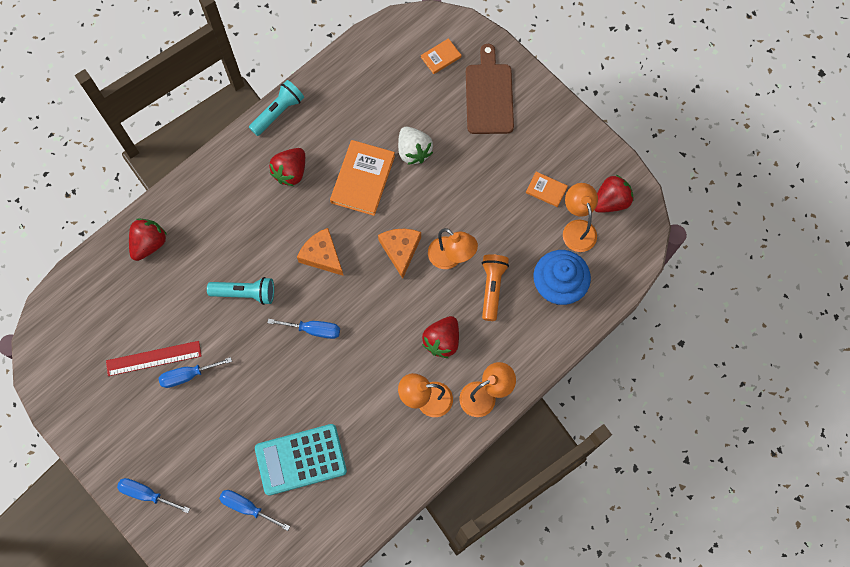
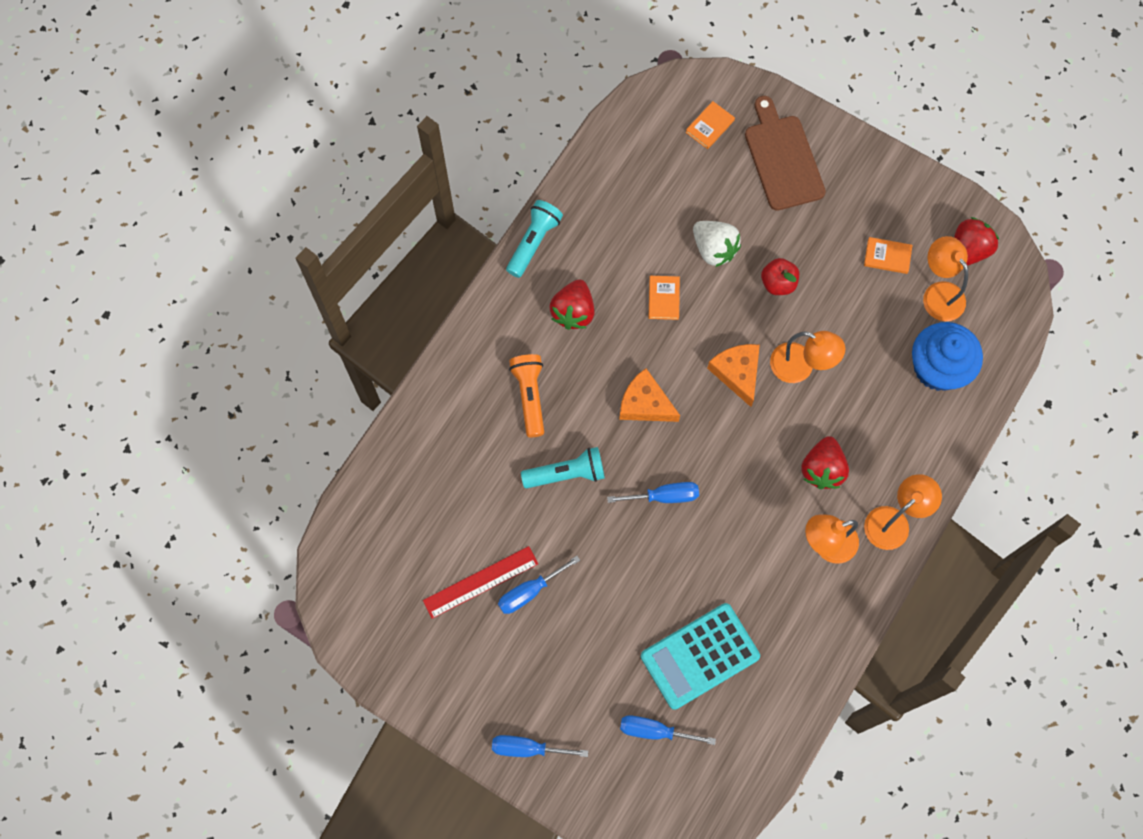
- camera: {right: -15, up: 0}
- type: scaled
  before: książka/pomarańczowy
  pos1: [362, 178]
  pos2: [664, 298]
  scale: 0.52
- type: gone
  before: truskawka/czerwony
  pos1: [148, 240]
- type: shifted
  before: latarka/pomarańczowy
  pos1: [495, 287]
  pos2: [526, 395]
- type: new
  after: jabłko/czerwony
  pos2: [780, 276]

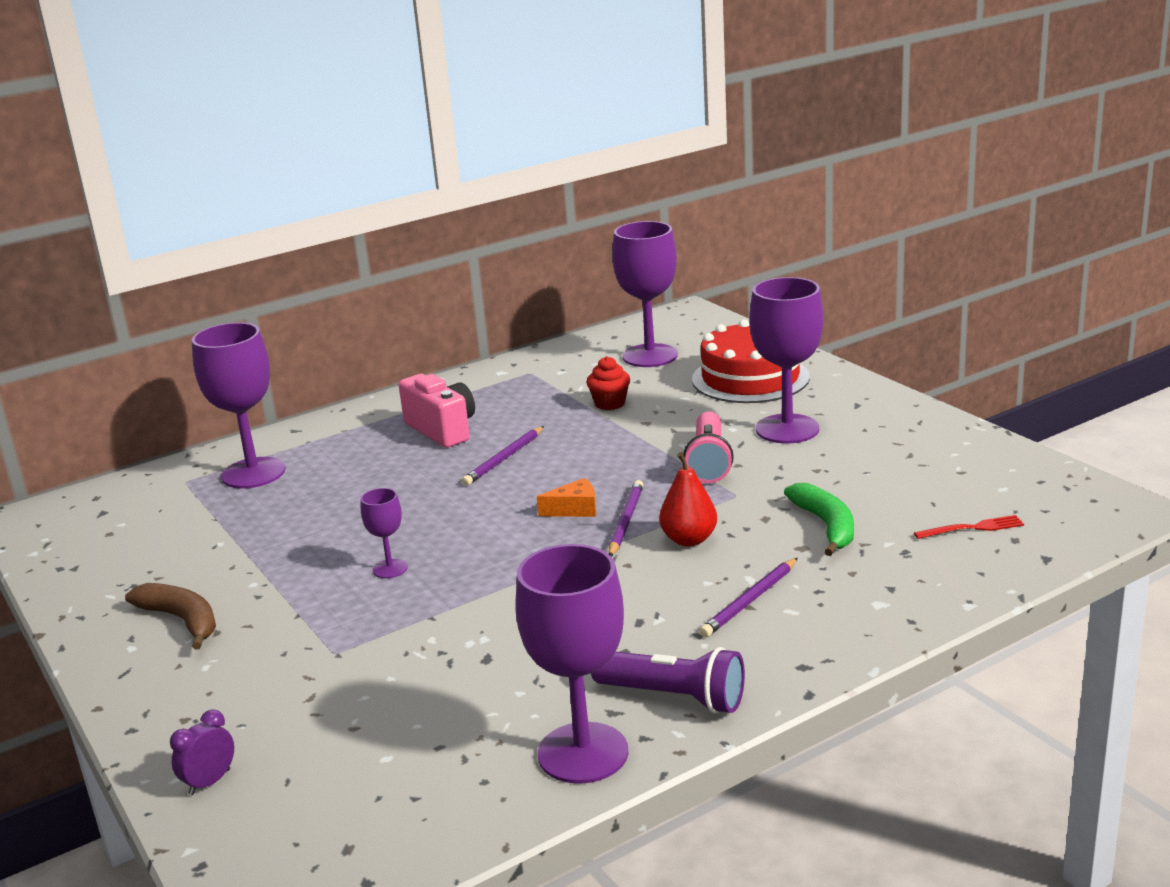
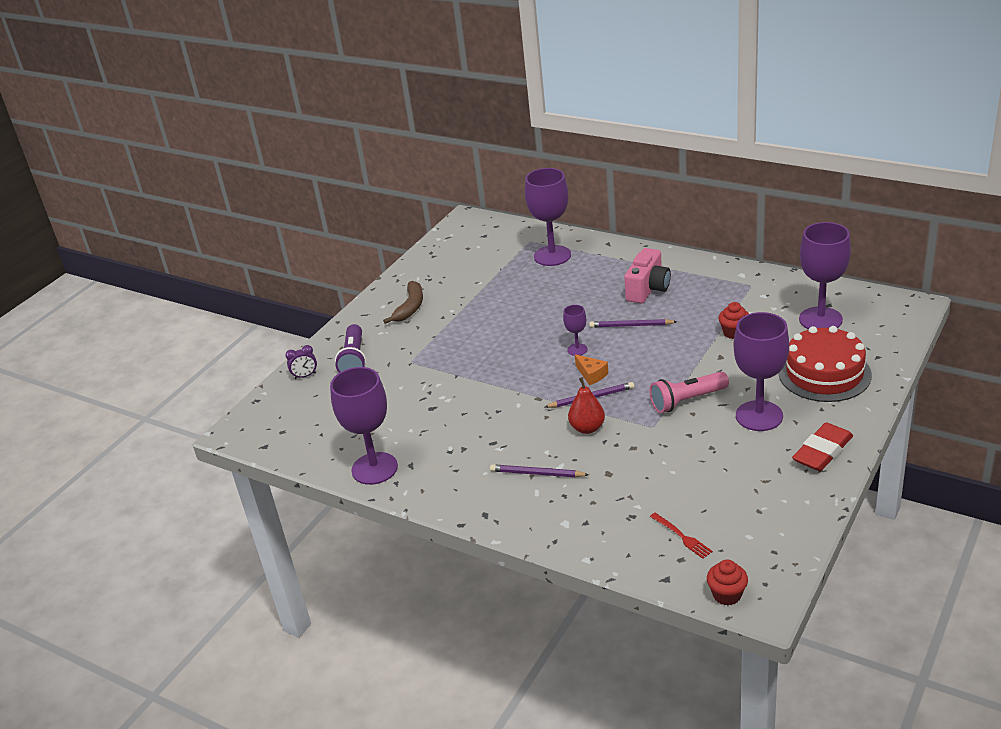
- camera: {right: 65, up: 10}
- type: gone
  before: banan/zielony
  pos1: [819, 519]
- type: shifted
  before: kielich/fioletowy
  pos1: [384, 533]
  pos2: [575, 330]
- type: shifted
  before: latarka/fioletowy
  pos1: [668, 680]
  pos2: [350, 348]
- type: rotated
  before: budzik/fioletowy
  pos1: [202, 752]
  pos2: [301, 362]
  turn: 150
- type: new
  after: gumka do mazania/czerwony
  pos2: [822, 446]
- type: new
  after: muffinka/czerwony
  pos2: [727, 582]

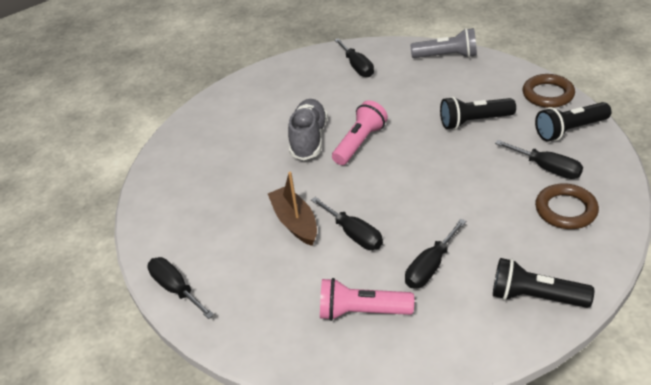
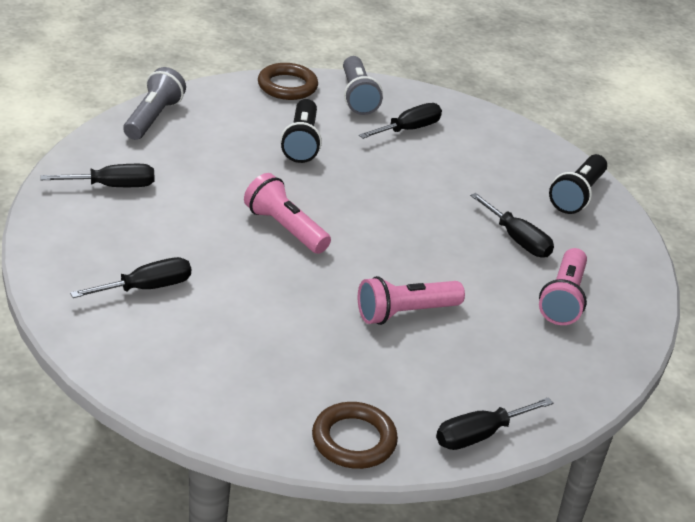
- camera: {right: -85, up: -5}
- type: gone
  before: but/szary
  pos1: [308, 129]
- type: repainted
  before: latarka/czarny
  after: latarka/szary
  pos1: [573, 122]
  pos2: [363, 85]
- type: swapped
  before: łódka/brązowy
  after: latarka/różowy
  pos1: [292, 209]
  pos2: [411, 300]
- type: shifted
  before: pierścień/brązowy
  pos1: [567, 206]
  pos2: [355, 435]
- type: shifted
  before: śrubokręt/czarny
  pos1: [347, 223]
  pos2: [130, 277]

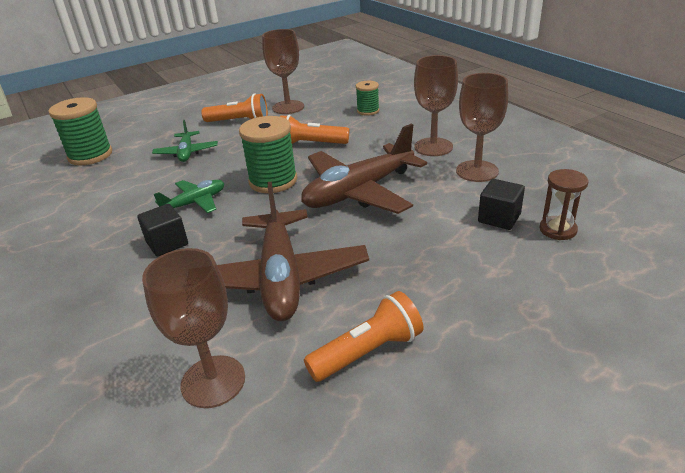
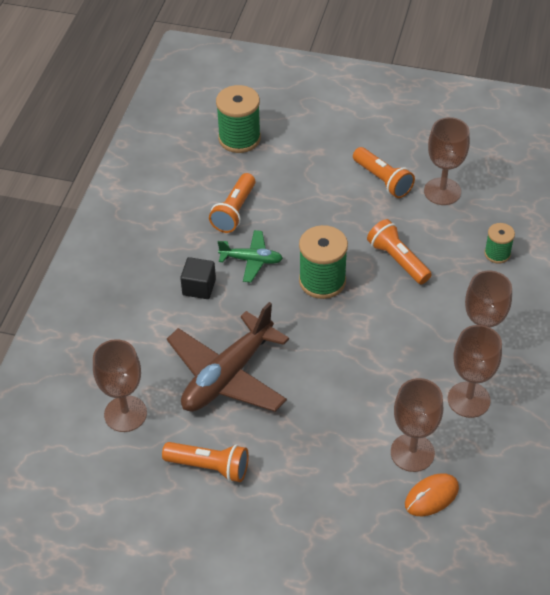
- camera: {right: 45, up: 15}
- type: gone
  before: samolot/zielony
  pos1: [185, 141]
- type: gone
  before: samolot/brązowy
  pos1: [364, 169]
- type: swapped
  before: klepsydra/brązowy
  after: myszka/pomarańczowy
  pos1: [564, 204]
  pos2: [432, 494]
- type: swapped
  before: sześcian/czarny
  after: kielich/brązowy
  pos1: [501, 204]
  pos2: [417, 425]
- type: new
  after: latarka/pomarańczowy
  pos2: [232, 203]

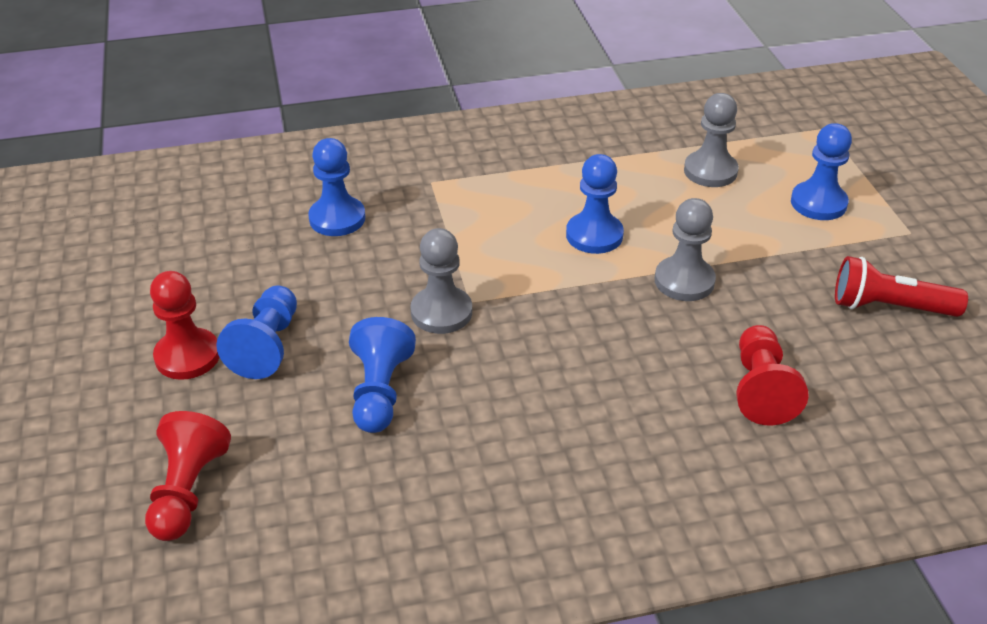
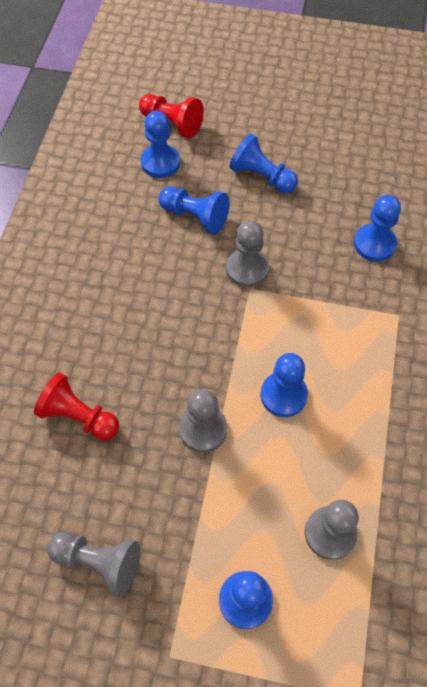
- camera: {right: 115, up: 20}
- type: swapped
  before: latarka/czerwony
  after: pionek/szary
  pos1: [901, 286]
  pos2: [93, 564]
- type: gone
  before: pionek/czerwony
  pos1: [185, 325]
- type: new
  after: pionek/niebieski
  pos2: [160, 144]

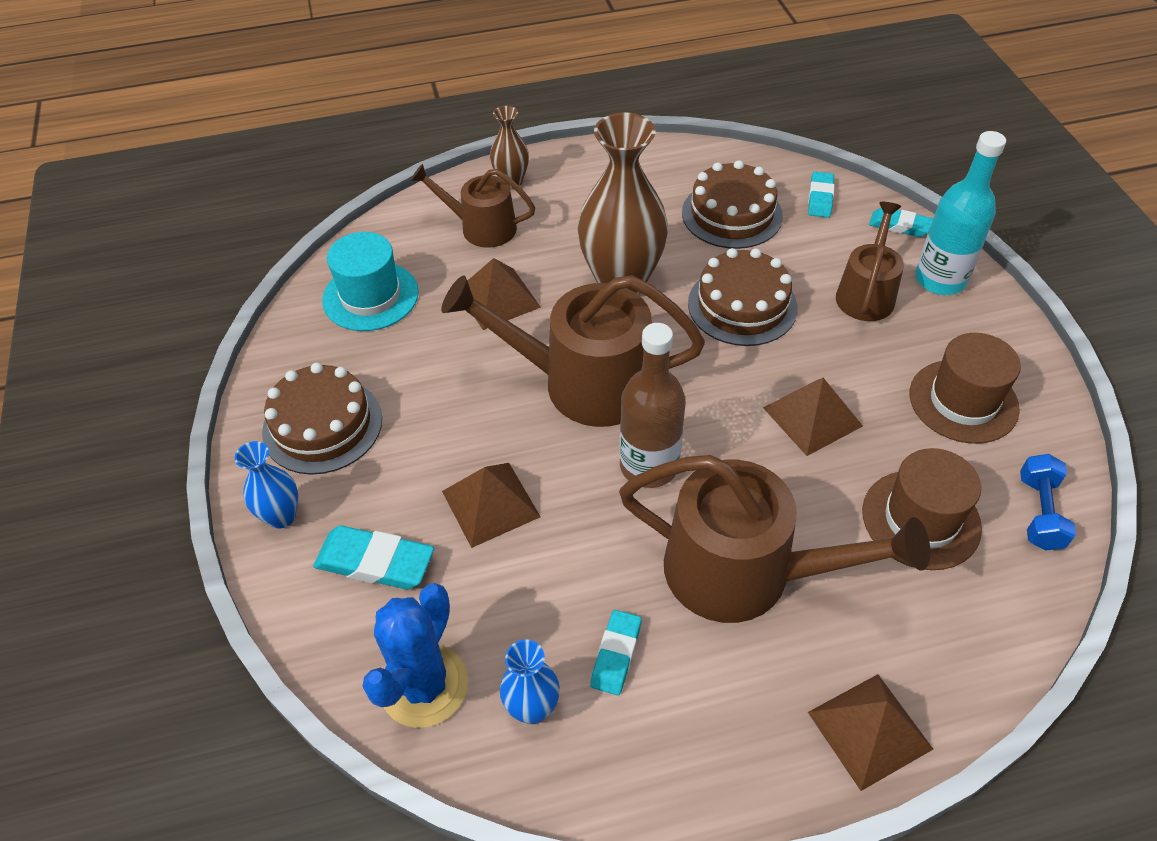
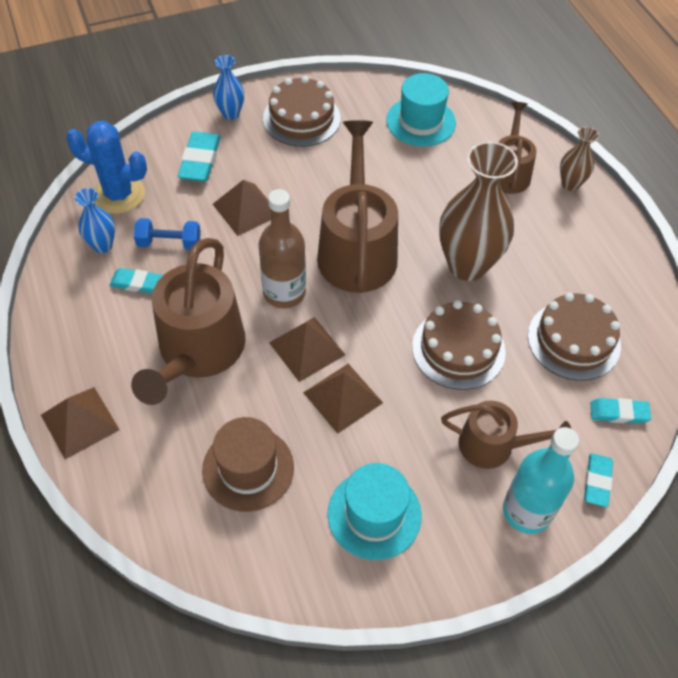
- camera: {right: 80, up: 5}
- type: shifted
  before: piramida/brązowy
  pos1: [504, 294]
  pos2: [307, 349]
- type: repainted
  before: kapelusz/brązowy
  after: kapelusz/turkusowy
  pos1: [965, 388]
  pos2: [374, 511]
- type: shifted
  before: hantel/niebieski
  pos1: [1048, 502]
  pos2: [167, 234]

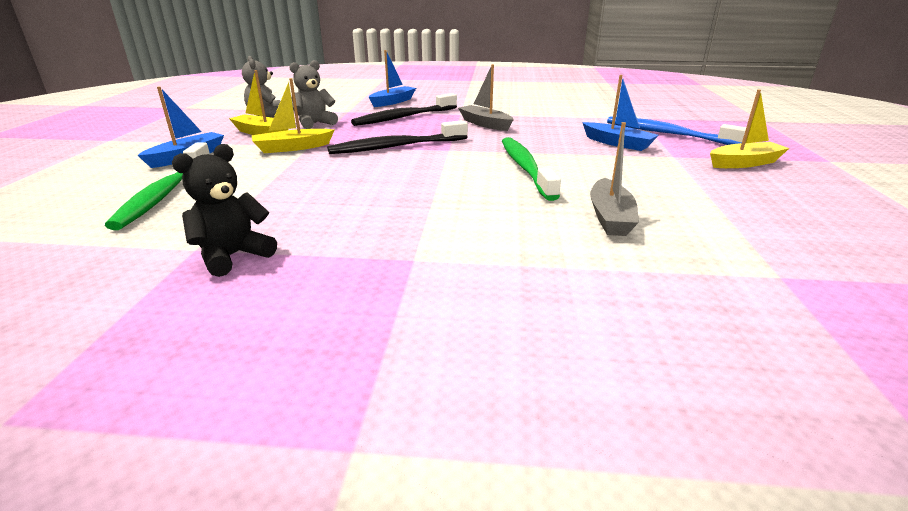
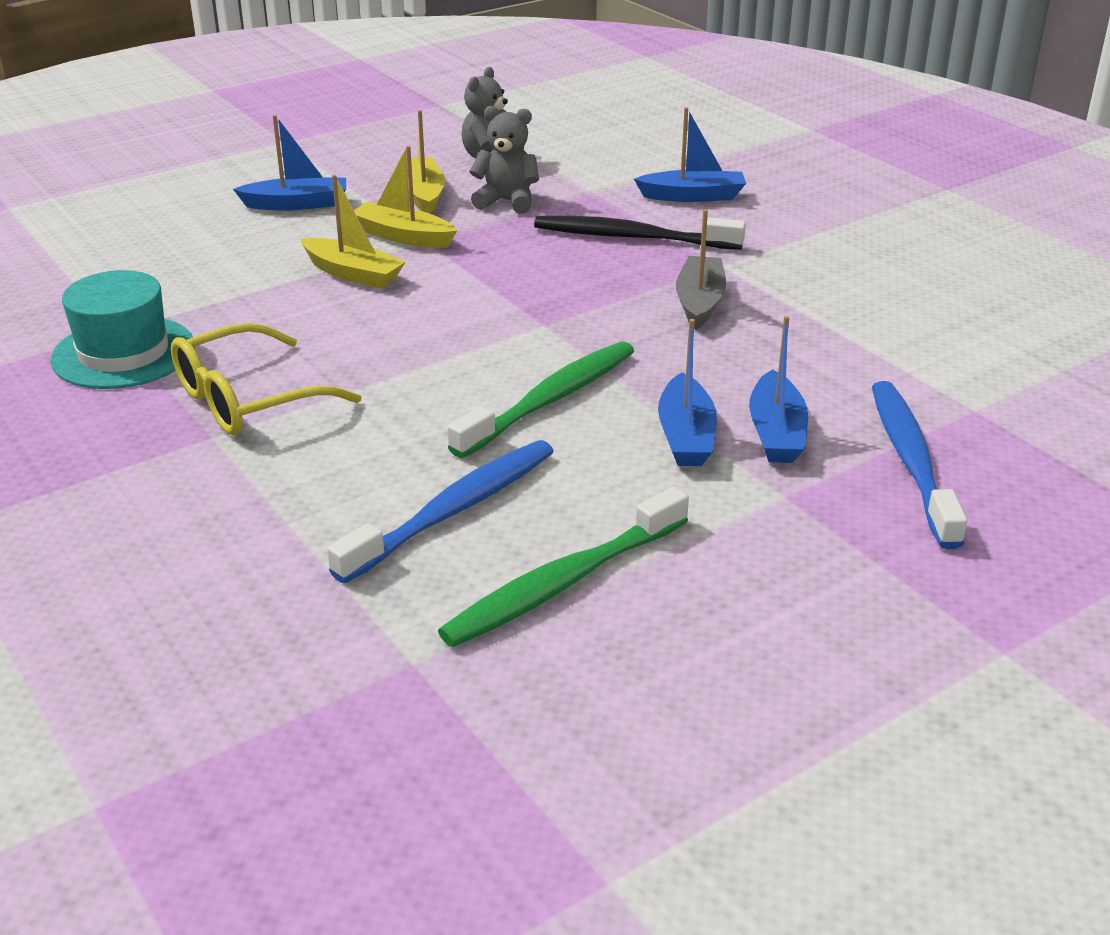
- camera: {right: 50, up: 5}
- type: shifted
  before: łódka/żółty
  pos1: [749, 129]
  pos2: [353, 232]
- type: gone
  before: szczoteczka do zębów/czarny
  pos1: [397, 137]
- type: swapped
  before: łódka/szary
  after: szczoteczka do zębów/niebieski
  pos1: [614, 179]
  pos2: [440, 511]
- type: shifted
  before: szczoteczka do zębów/zielony
  pos1: [157, 186]
  pos2: [563, 567]
- type: swapped
  before: miś/czarny
  after: kapelusz/turkusowy
  pos1: [224, 210]
  pos2: [123, 329]
- type: new
  after: łódka/niebieski
  pos2: [687, 392]
- type: new
  after: okulary/żółty
  pos2: [266, 379]

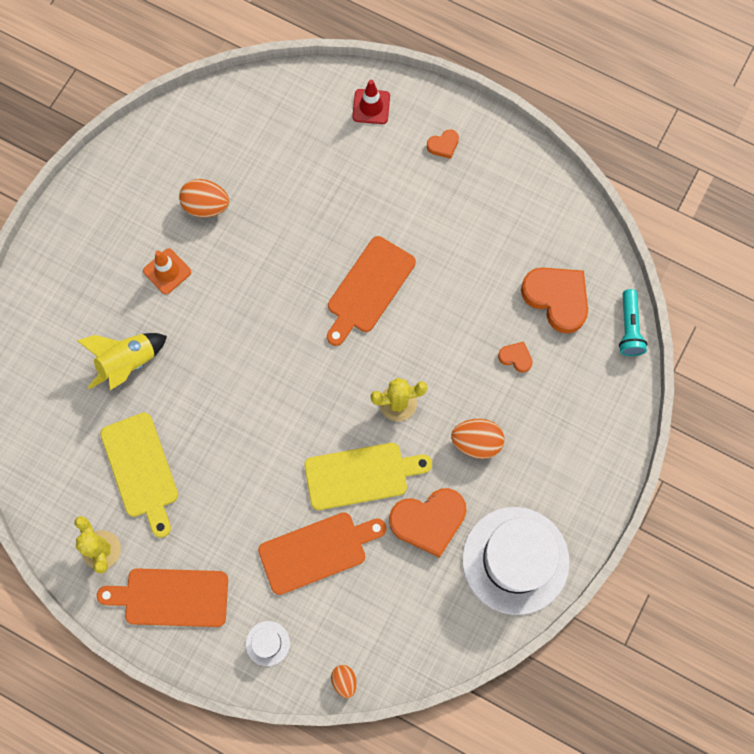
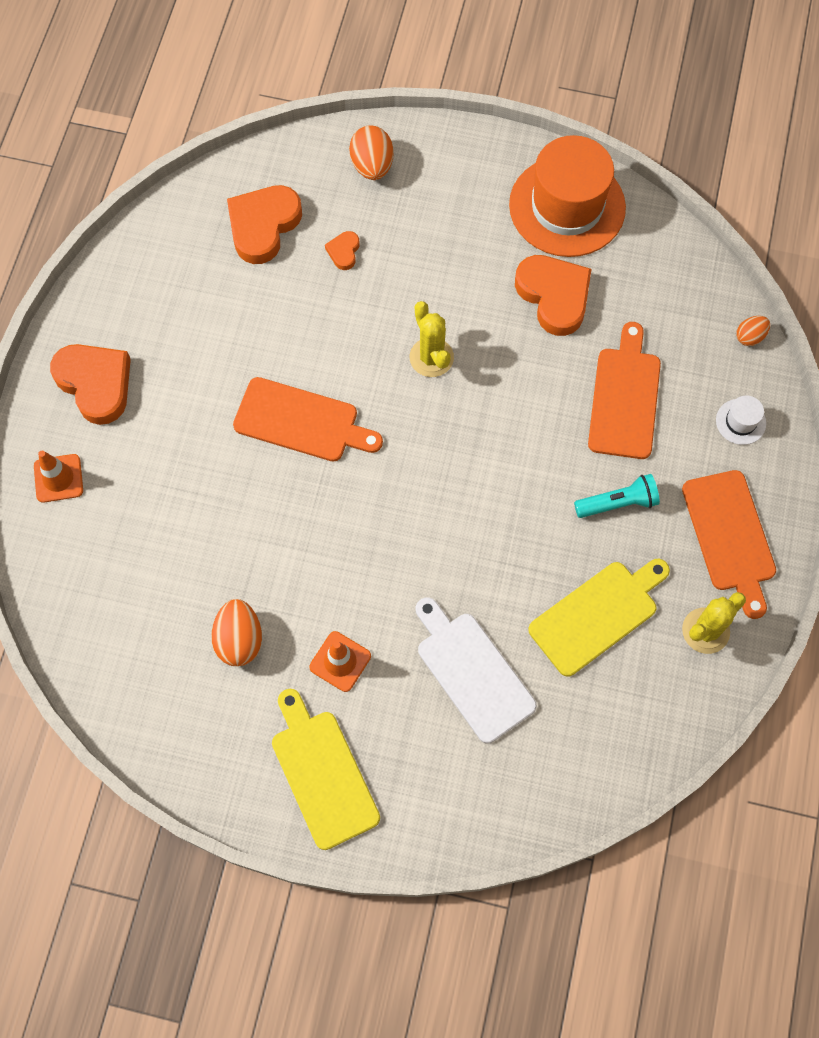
- camera: {right: -105, up: -5}
- type: repainted
  before: pachołek/czerwony
  after: pachołek/pomarańczowy
  pos1: [371, 102]
  pos2: [58, 477]
- type: scaled
  before: serce/pomarańczowy
  pos1: [443, 144]
  pos2: [90, 384]
  scale: 2.14
- type: shifted
  before: latarka/turkusowy
  pos1: [633, 322]
  pos2: [617, 496]
- type: swapped
  before: rakieta/żółty
  after: deska do krojenia/biały
  pos1: [122, 361]
  pos2: [476, 670]
- type: shifted
  before: jajko/pomarańczowy
  pos1: [477, 439]
  pos2: [371, 152]
- type: shifted
  before: deska do krojenia/żółty
  pos1: [368, 476]
  pos2: [326, 769]
- type: repainted
  before: kapelusz/biały
  after: kapelusz/pomarańczowy
  pos1: [516, 561]
  pos2: [567, 196]
- type: rotated
  before: deska do krojenia/pomarańczowy
  pos1: [322, 553]
  pos2: [624, 390]
  turn: 45

